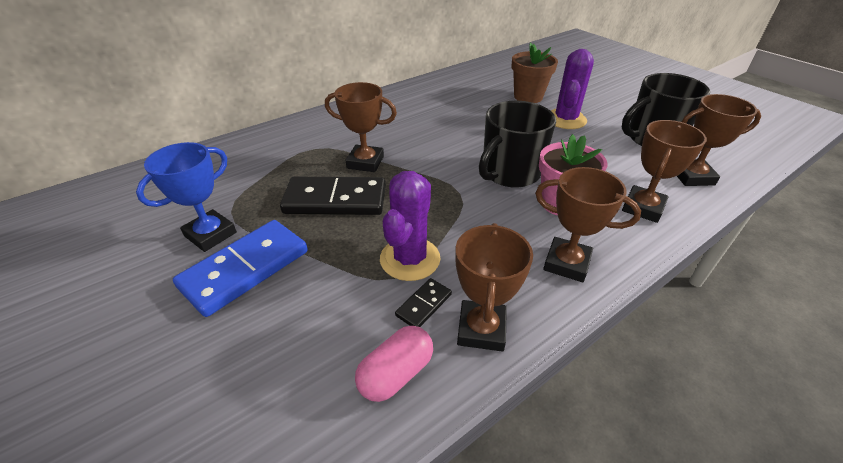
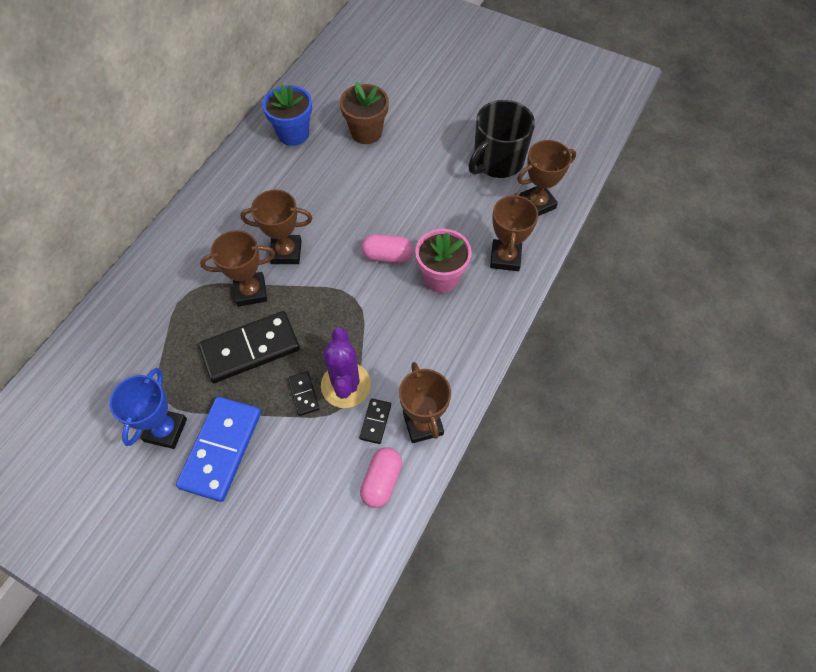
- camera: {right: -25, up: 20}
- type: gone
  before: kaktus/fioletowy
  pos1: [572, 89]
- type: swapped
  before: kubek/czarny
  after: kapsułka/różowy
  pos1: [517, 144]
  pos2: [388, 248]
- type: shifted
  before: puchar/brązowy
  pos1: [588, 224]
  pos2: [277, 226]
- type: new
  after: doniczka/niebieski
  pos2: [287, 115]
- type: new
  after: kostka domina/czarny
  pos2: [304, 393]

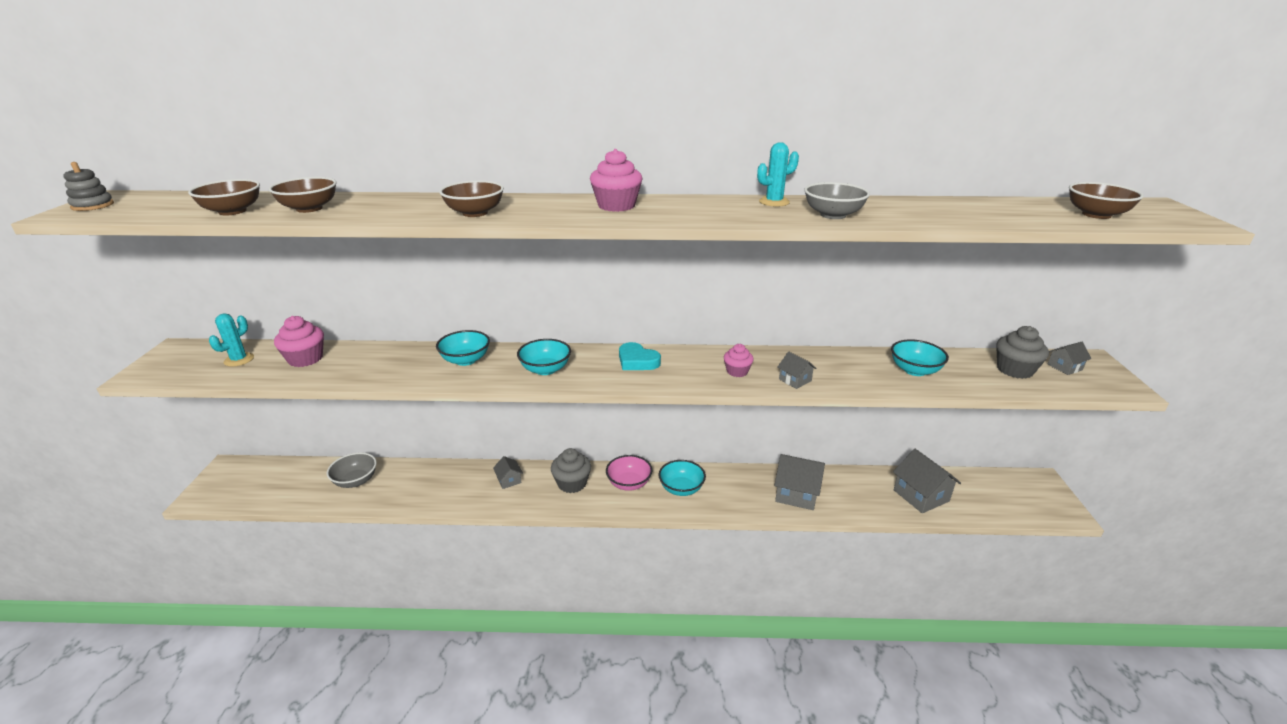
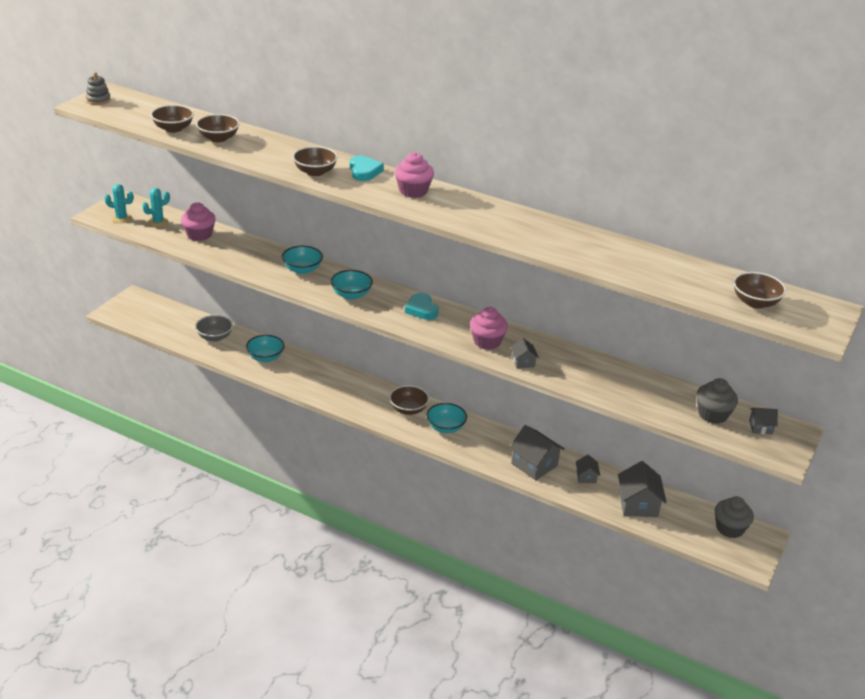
- camera: {right: 25, up: 5}
- type: shifted
  before: kaktus/turkusowy
  pos1: [778, 174]
  pos2: [119, 203]
- type: gone
  before: miska/szary
  pos1: [837, 200]
- type: shifted
  before: miska/turkusowy
  pos1: [920, 357]
  pos2: [265, 348]
- type: scaled
  before: muffinka/różowy
  pos1: [739, 360]
  pos2: [489, 328]
  scale: 1.56
- type: shifted
  before: muffinka/szary
  pos1: [571, 470]
  pos2: [734, 517]
- type: repainted
  before: miska/różowy
  after: miska/brązowy
  pos1: [629, 473]
  pos2: [409, 400]
- type: shifted
  before: domek/szary
  pos1: [508, 472]
  pos2: [588, 469]
- type: new
  after: serce/turkusowy
  pos2: [367, 168]

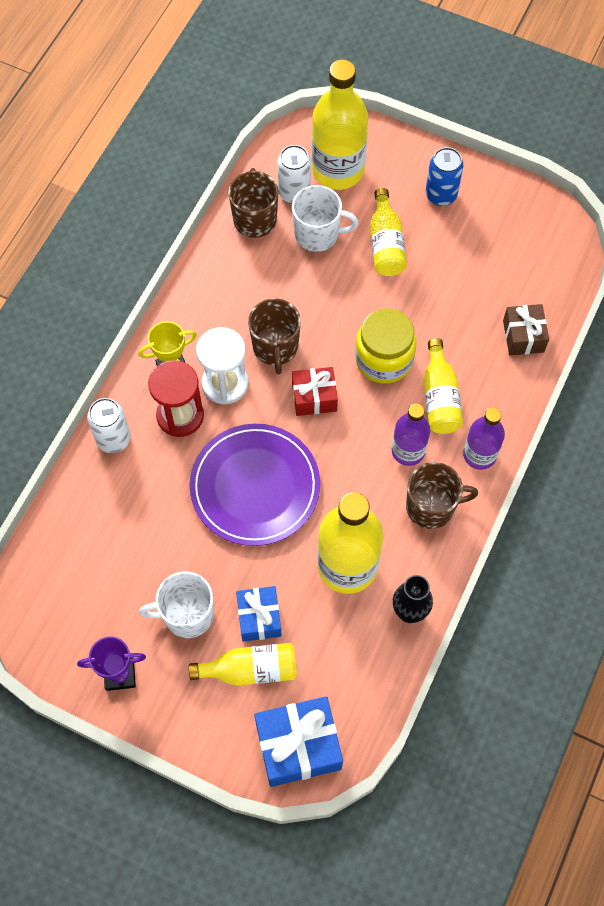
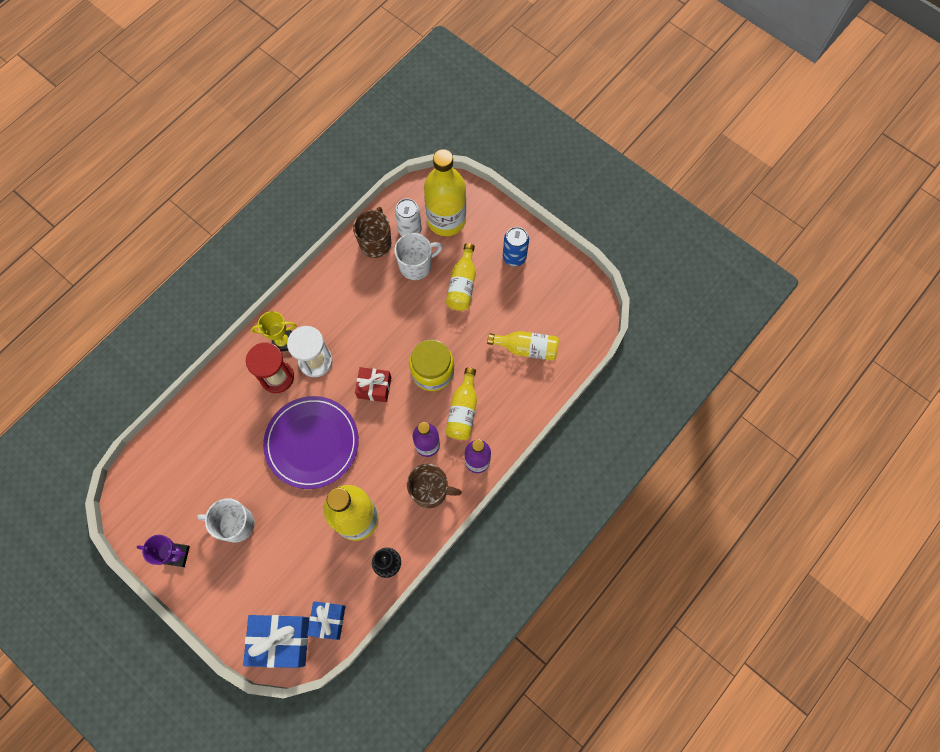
- camera: {right: 15, up: 5}
- type: rotated
  before: kubek/biały
  pos1: [325, 218]
  pos2: [418, 256]
  turn: -45
- type: gone
  before: kubek/brązowy
  pos1: [274, 336]
- type: gone
  before: prezent/brązowy
  pos1: [526, 329]
- type: gone
  before: puszka/biały
  pos1: [109, 425]
- type: shifted
  before: prezent/niebieski
  pos1: [259, 614]
  pos2: [326, 620]
- type: shifted
  before: butelka/żółty
  pos1: [243, 664]
  pos2: [523, 346]

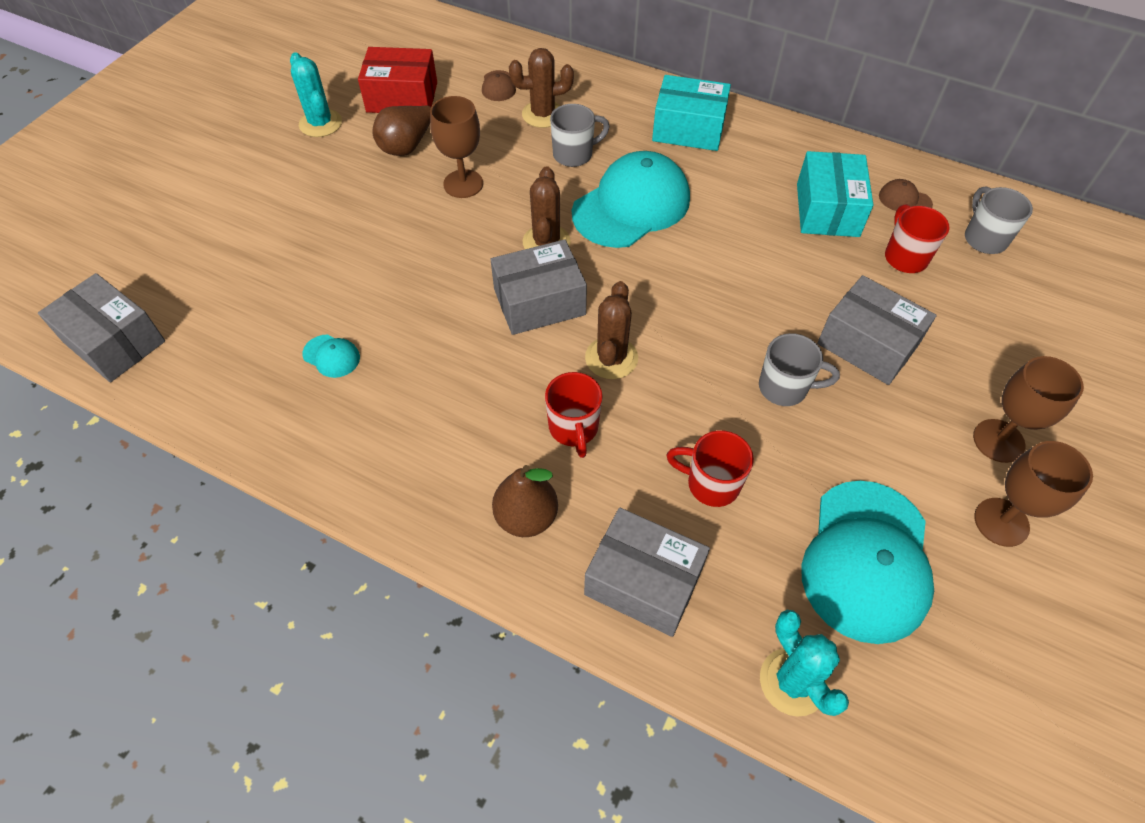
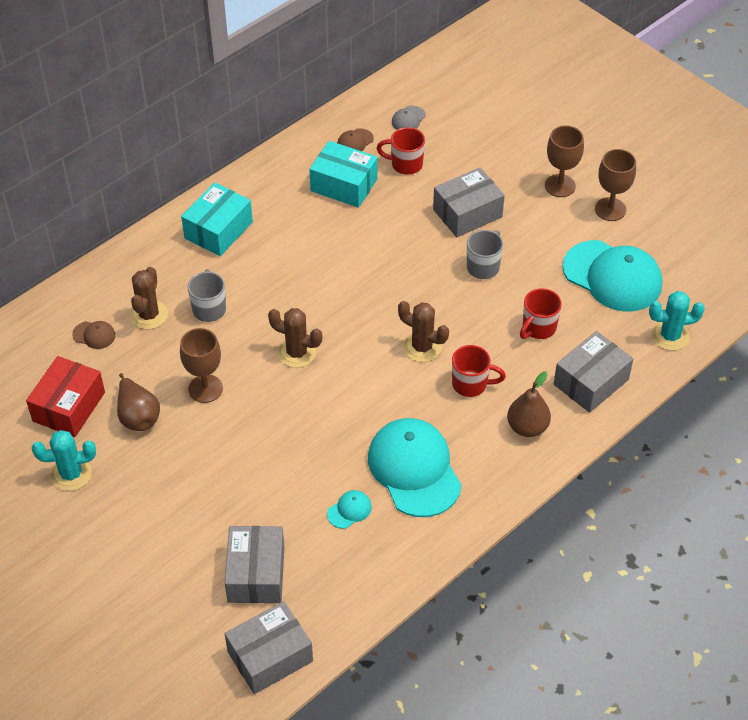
- camera: {right: -70, up: -5}
- type: shifted
  before: czapka/turkusowy
  pos1: [631, 199]
  pos2: [415, 467]
- type: swapped
  before: kubek/szary
  after: czapka/szary
  pos1: [999, 220]
  pos2: [409, 118]
- type: shifted
  before: pudełko/szary
  pos1: [539, 287]
  pos2: [254, 564]

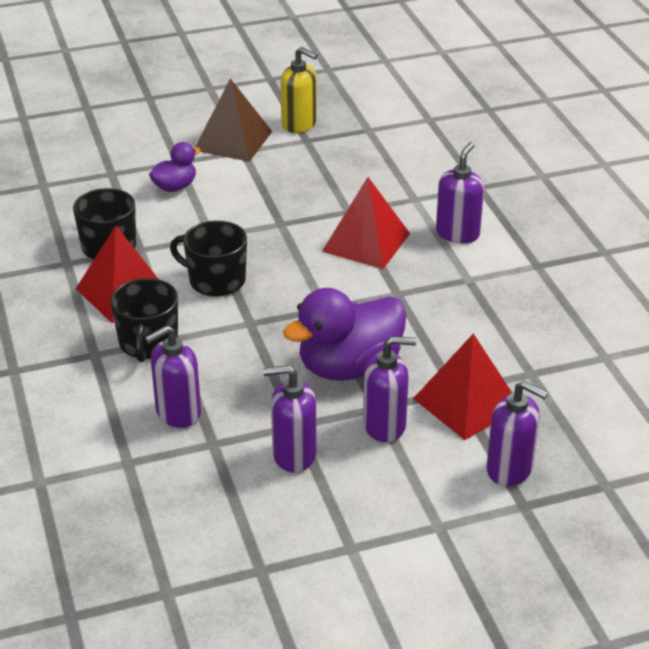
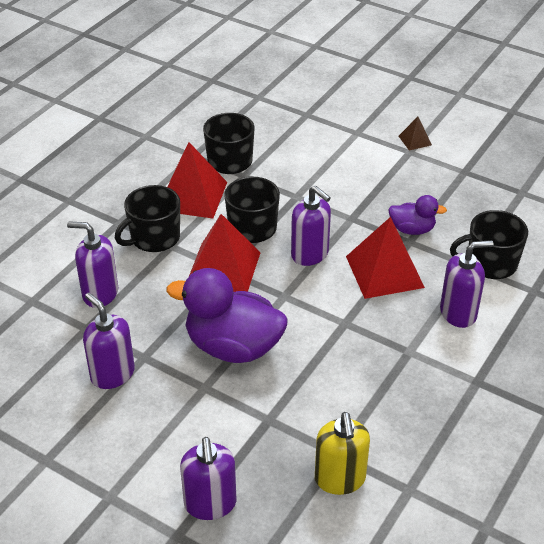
- camera: {right: 50, up: 5}
- type: shifted
  before: dozownik mydła/żółty
  pos1: [299, 90]
  pos2: [342, 453]
- type: scaled
  before: piramida/brązowy
  pos1: [233, 120]
  pos2: [415, 133]
  scale: 0.47
- type: shifted
  before: kaczka/fioletowy
  pos1: [175, 167]
  pos2: [417, 215]
- type: shifted
  before: piramida/czerwony
  pos1: [462, 387]
  pos2: [224, 253]
- type: shifted
  before: dozownik mydła/fioletowy
  pos1: [390, 389]
  pos2: [311, 226]
- type: new
  after: kubek/czarny
  pos2: [489, 244]

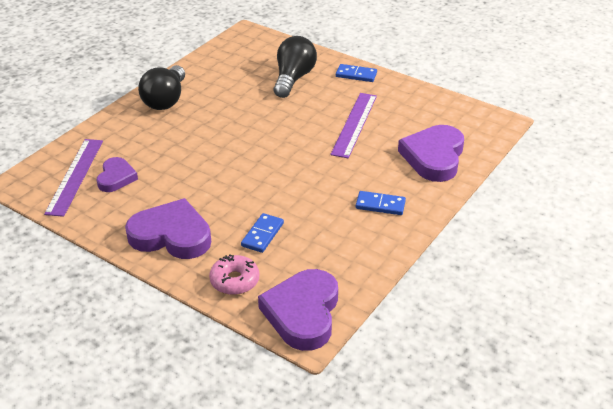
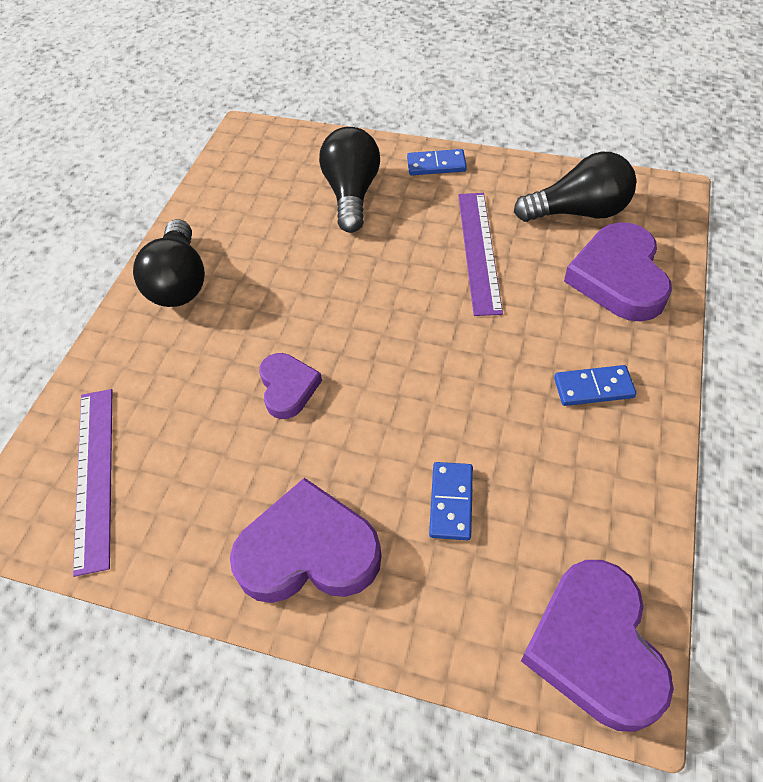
- camera: {right: -15, up: 15}
- type: shifted
  before: serce/fioletowy
  pos1: [117, 174]
  pos2: [290, 386]
- type: gone
  before: donut/różowy
  pos1: [234, 274]
- type: new
  after: żarówka/czarny
  pos2: [575, 187]

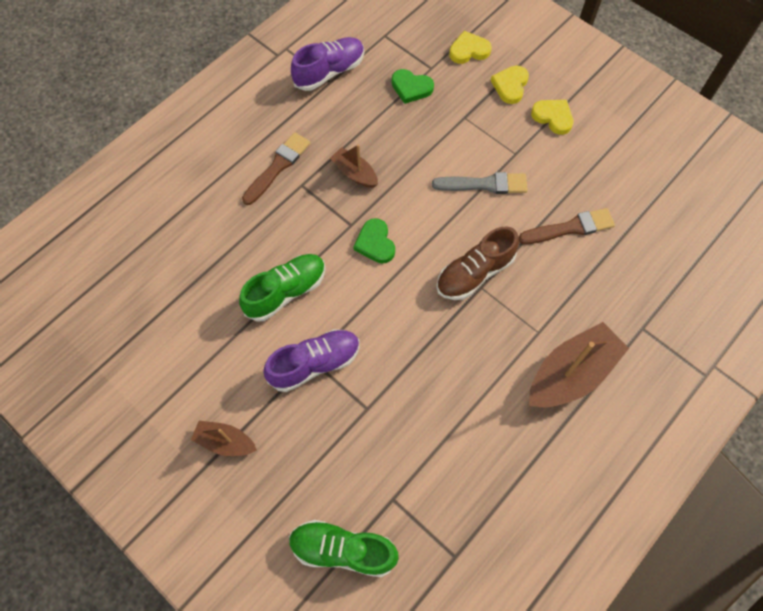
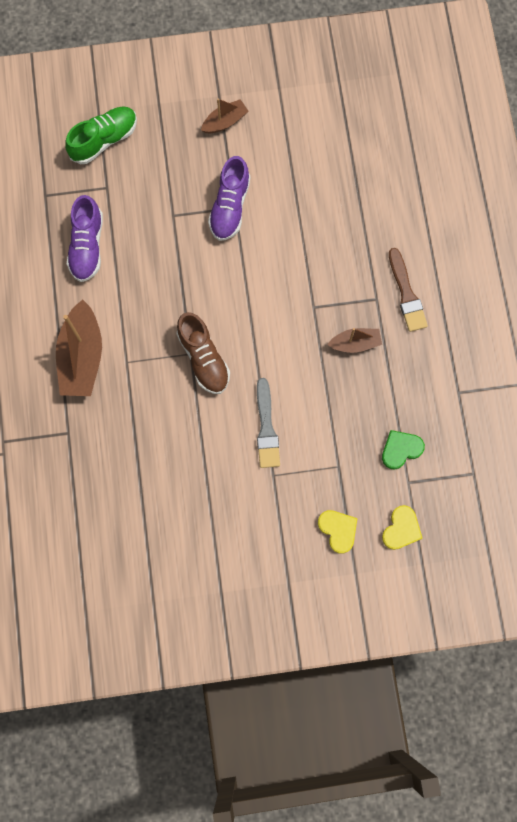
- camera: {right: 130, up: 10}
- type: shifted
  before: but/fioletowy
  pos1: [327, 64]
  pos2: [85, 238]
- type: gone
  before: serce/żółty
  pos1: [552, 117]
- type: rotated
  before: pędzel/szary
  pos1: [480, 183]
  pos2: [268, 423]
  turn: -45
- type: gone
  before: pędzel/brązowy
  pos1: [567, 226]
- type: gone
  before: serce/zielony
  pos1: [374, 241]
- type: rotated
  before: but/brązowy
  pos1: [477, 263]
  pos2: [203, 353]
  turn: 150
- type: gone
  before: but/zielony
  pos1: [282, 288]

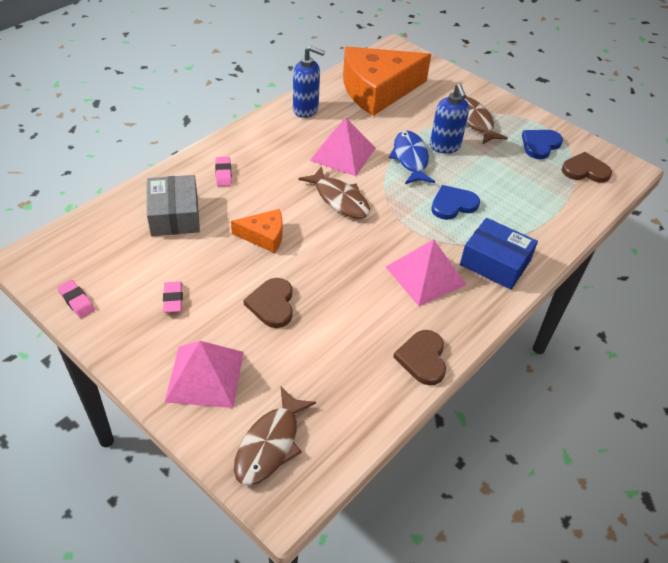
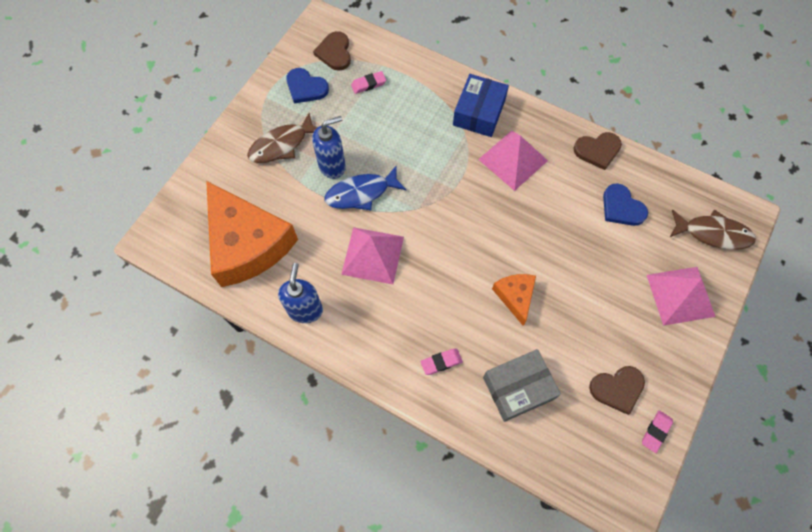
- camera: {right: -100, up: 20}
- type: gone
  before: ryba/brązowy
  pos1: [334, 192]
- type: shifted
  before: serce/niebieski
  pos1: [455, 202]
  pos2: [625, 204]
- type: shifted
  before: serce/brązowy
  pos1: [268, 303]
  pos2: [617, 390]
- type: shifted
  before: gumka do mazania/różowy
  pos1: [173, 297]
  pos2: [368, 82]

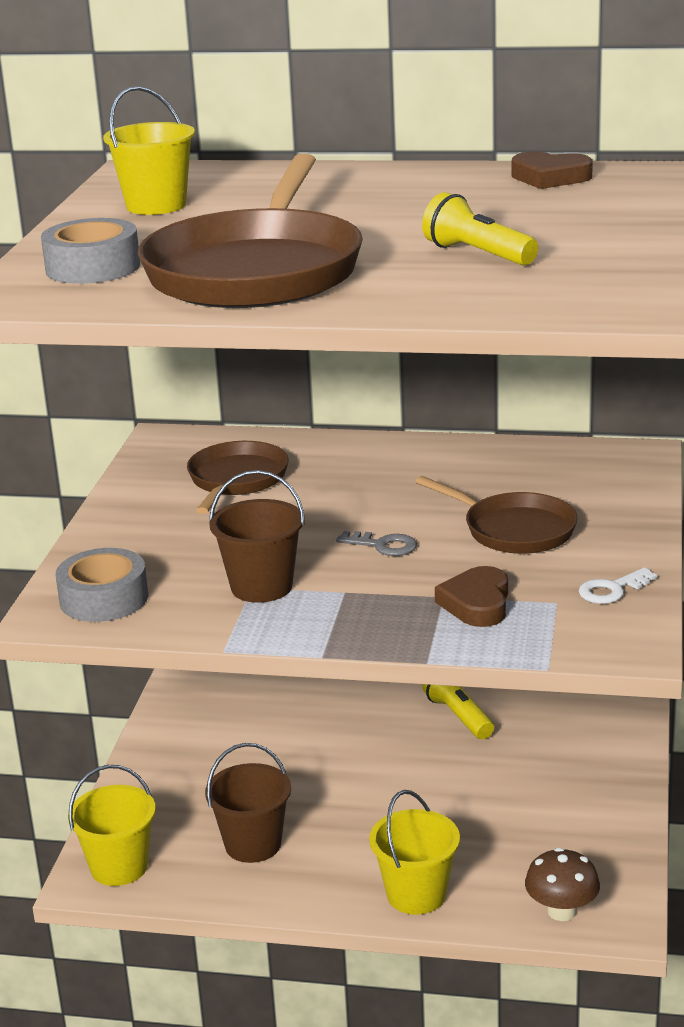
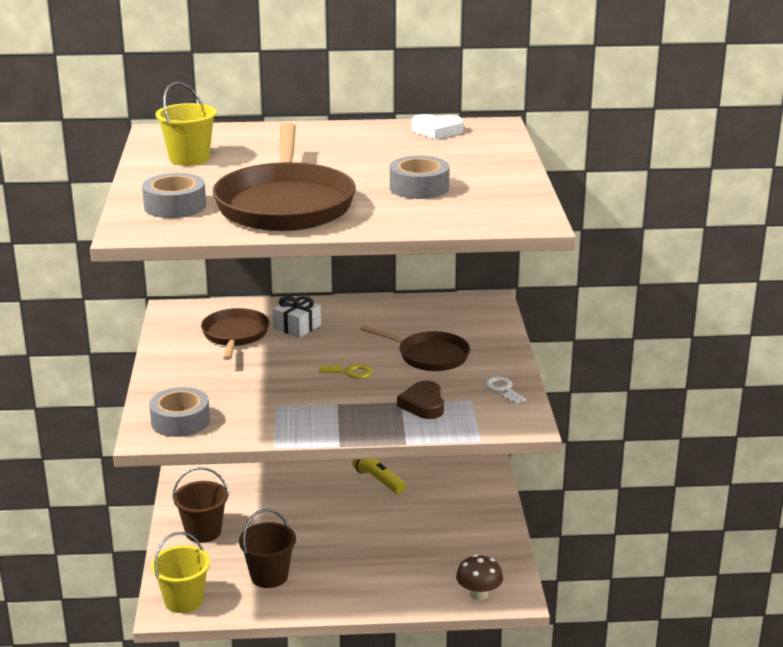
- camera: {right: -15, up: 0}
- type: repainted
  before: serce/brązowy
  after: serce/biały
  pos1: [552, 170]
  pos2: [438, 126]
- type: swapped
  before: latarka/żółty
  after: taśma klejąca/szary
  pos1: [480, 228]
  pos2: [420, 177]
- type: shifted
  before: wiadro/brązowy
  pos1: [257, 536]
  pos2: [200, 505]
- type: repainted
  before: klucz/szary
  after: klucz/żółty
  pos1: [376, 543]
  pos2: [346, 371]
- type: rotated
  before: klucz/biały
  pos1: [618, 585]
  pos2: [505, 390]
  turn: 105
- type: gone
  before: wiadro/żółty
  pos1: [414, 852]
- type: new
  after: prezent/biały
  pos2: [296, 317]

